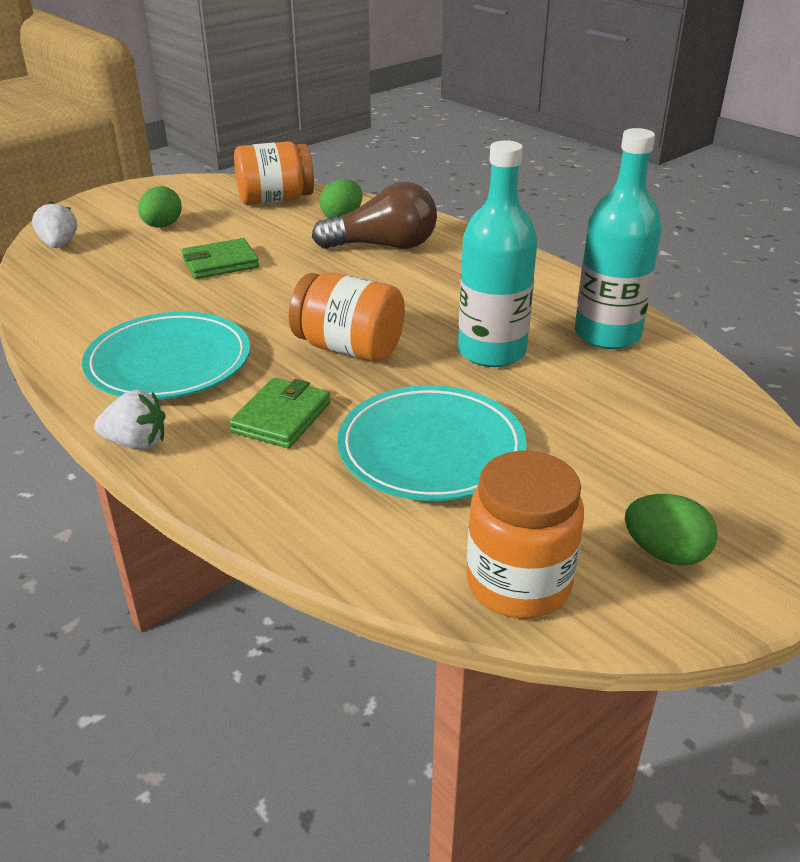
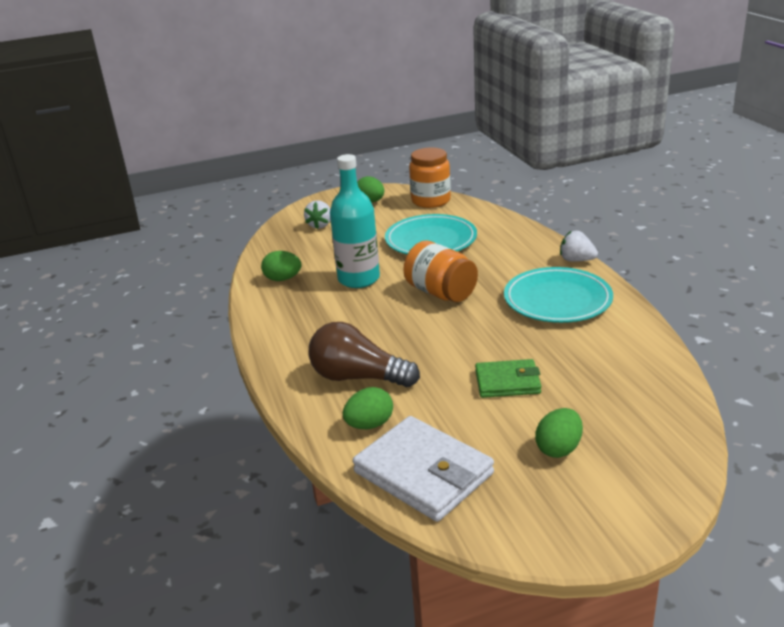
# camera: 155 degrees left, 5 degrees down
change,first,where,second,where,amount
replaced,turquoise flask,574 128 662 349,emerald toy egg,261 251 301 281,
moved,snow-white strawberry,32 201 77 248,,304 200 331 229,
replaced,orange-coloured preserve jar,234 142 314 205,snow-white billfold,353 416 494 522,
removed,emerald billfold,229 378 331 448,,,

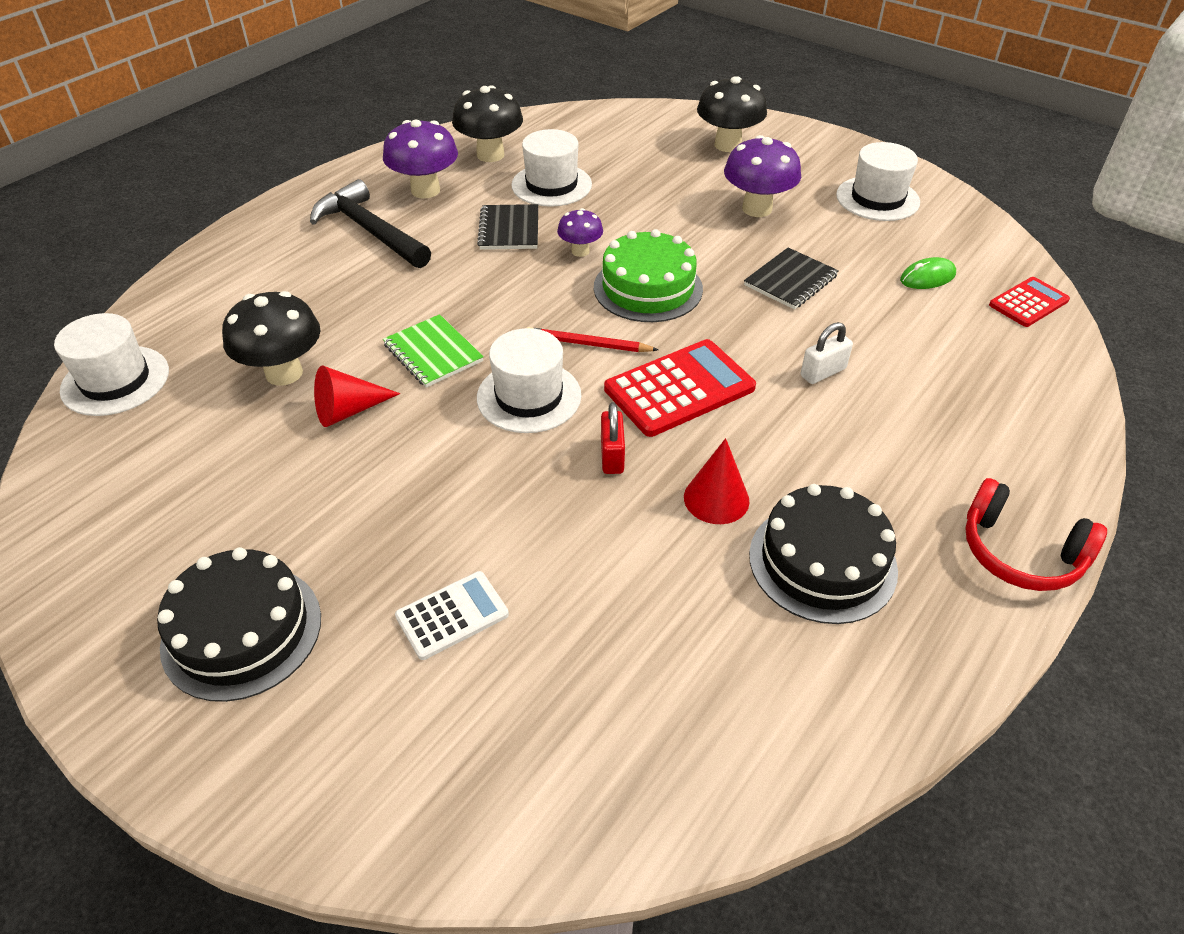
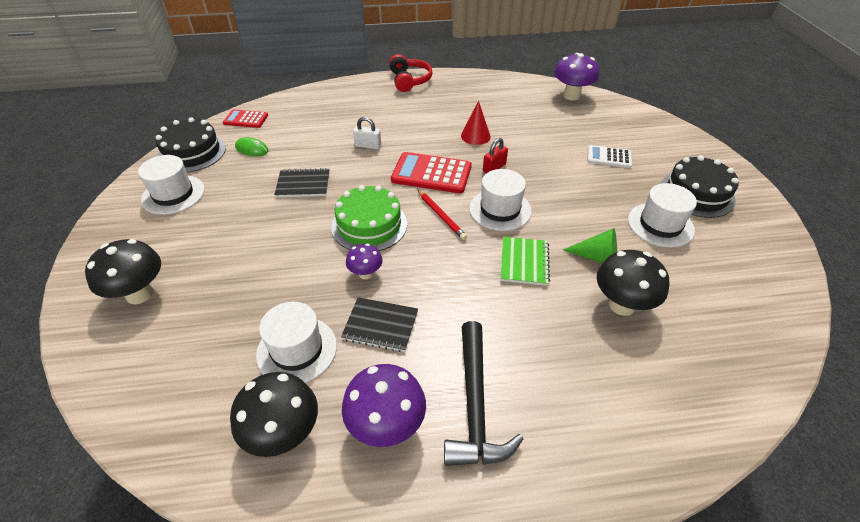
# camera: 135 degrees left, 0 degrees up
change,first,where,second,where,amount
moved,jet-black cake,749 484 898 624,,156 117 226 173,
turned,jet-black exercise book,477 204 538 250,,341 297 418 352,60 degrees clockwise
moved,royal purple toadstool,724 135 801 217,,554 53 599 100,
recoloured,red solid cone,314 366 400 427,emerald solid cone,563 228 617 263,
moved,snow-white hat,54 313 169 416,,628 183 697 248,

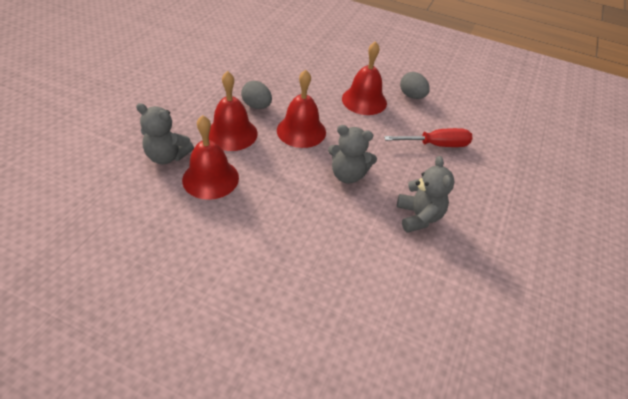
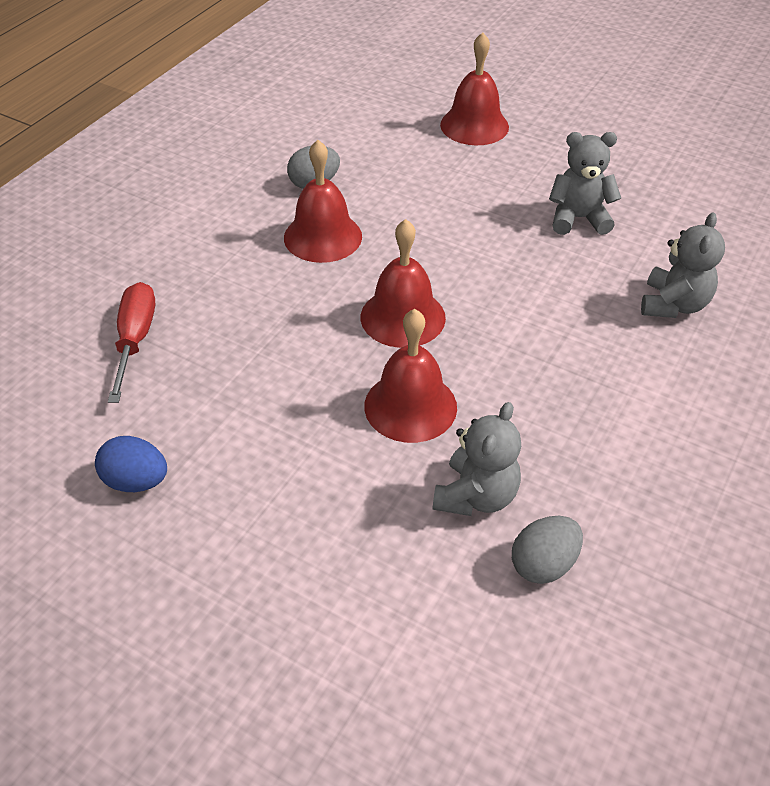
# camera: 80 degrees left, 0 degrees up
change,first,where,second,where,amount
added,,,cobalt toy egg,95 436 167 492,
moved,red hand screwdriver,384 128 473 147,,108 282 155 403,
moved,red bell,182 115 239 200,,440 32 509 145,
moved,gray toy egg,241 81 272 109,,512 516 583 584,
moved,gray teddy,328 125 377 184,,641 212 725 318,

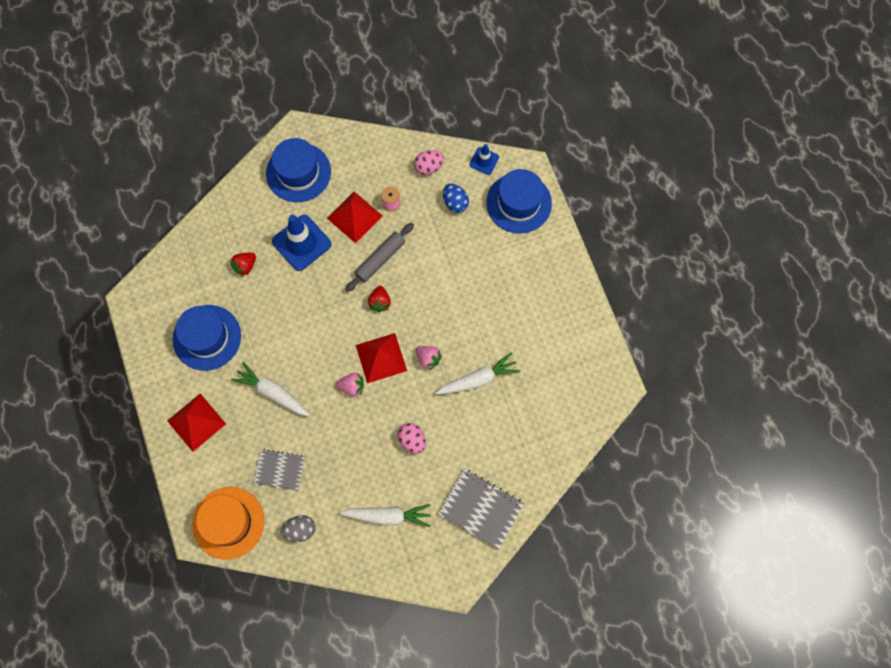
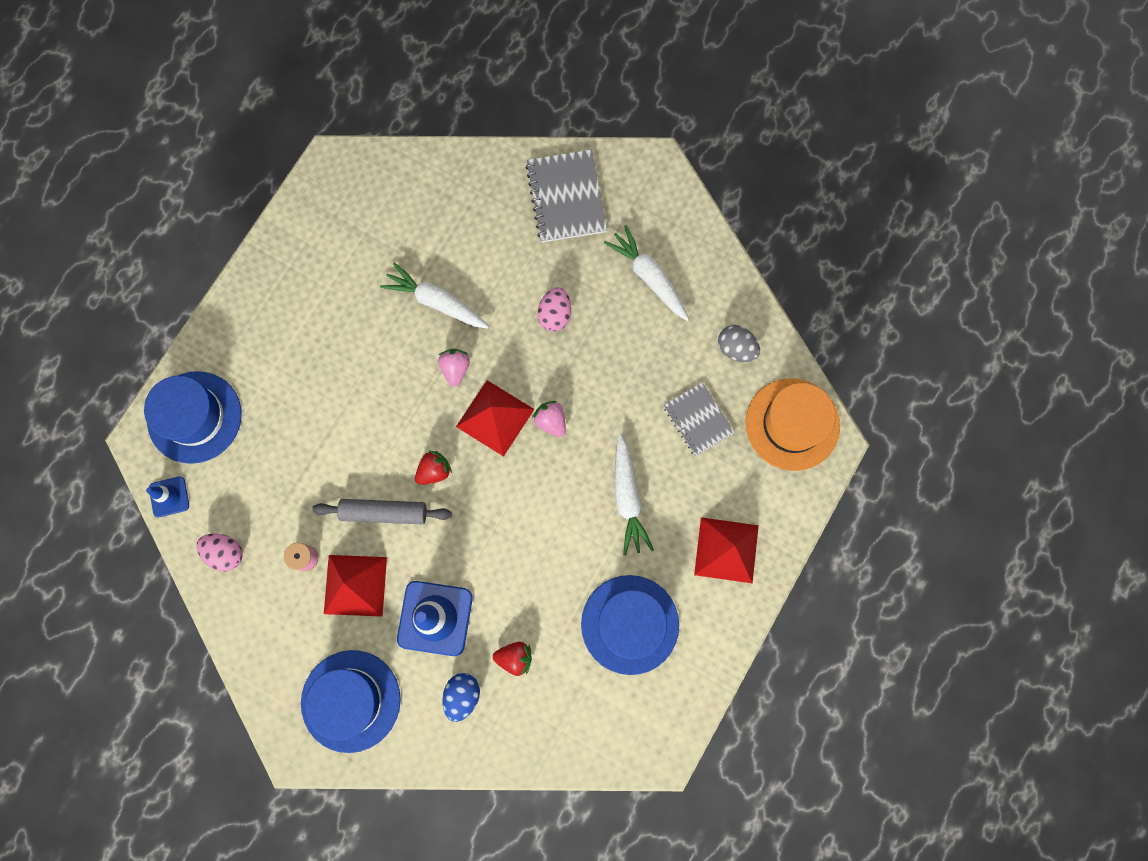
# camera: 130 degrees left, 5 degrees up
change,first,where,second,where,amount
moved,cobalt toy egg,443 184 469 213,,442 673 480 722,

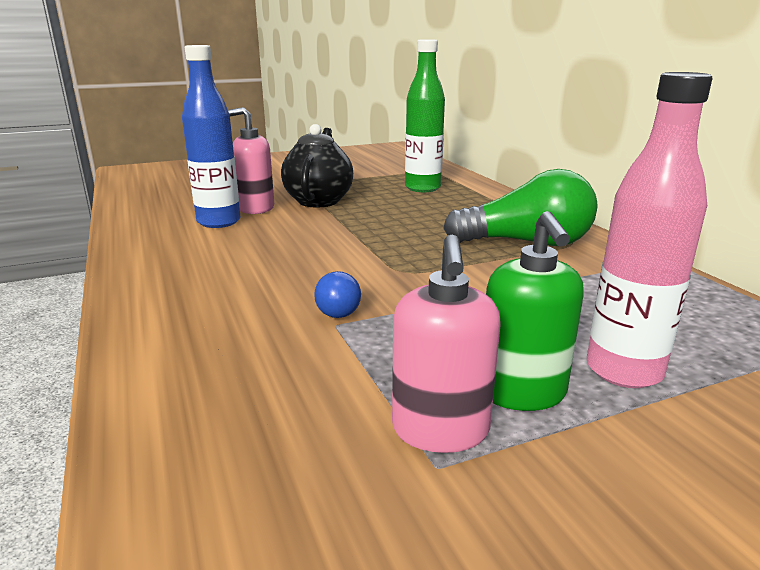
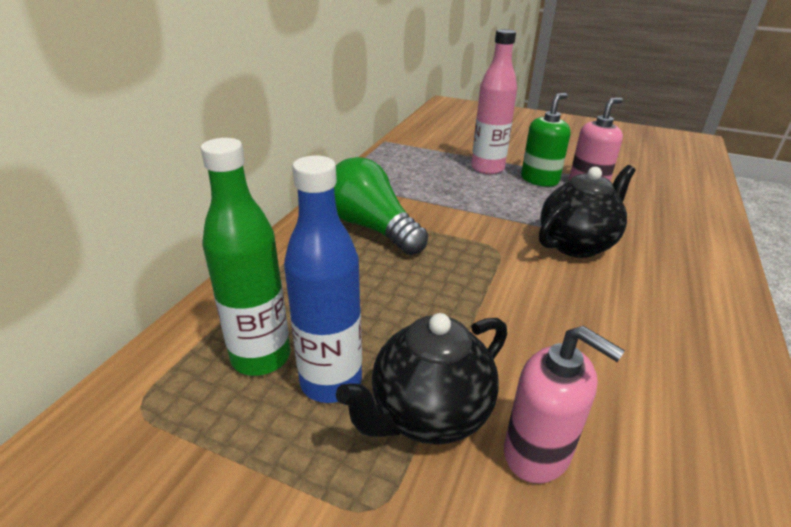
# camera: 135 degrees left, 10 degrees up
change,first,where,second,where,amount
moved,cobalt flask,182 45 240 228,,284 156 362 403,
replaced,cobalt lightbulb,314 271 361 318,jet-black teapot,539 165 636 258,

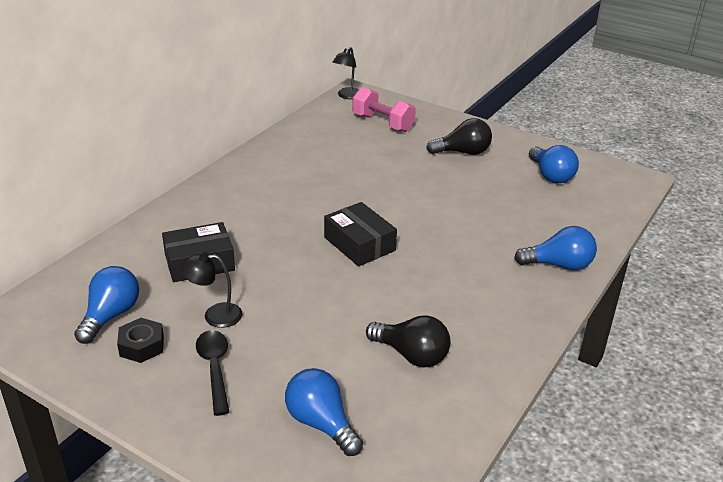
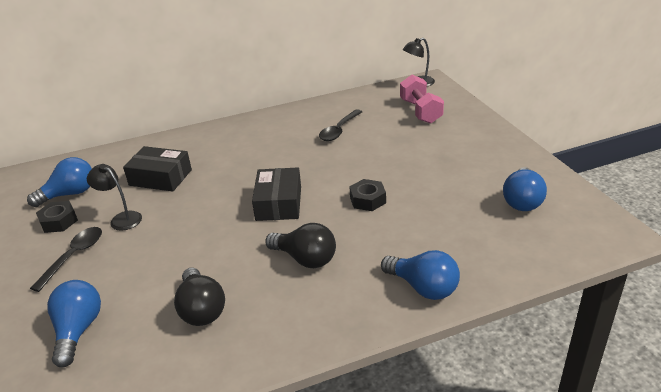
# camera: 40 degrees right, 0 degrees up
change,first,where,second,where,amount
moved,jet-black lightbulb,426 118 492 155,,265 223 336 268,
added,,,jet-black tablespoon,319 109 362 141,
added,,,jet-black hex nut,349 179 386 211,

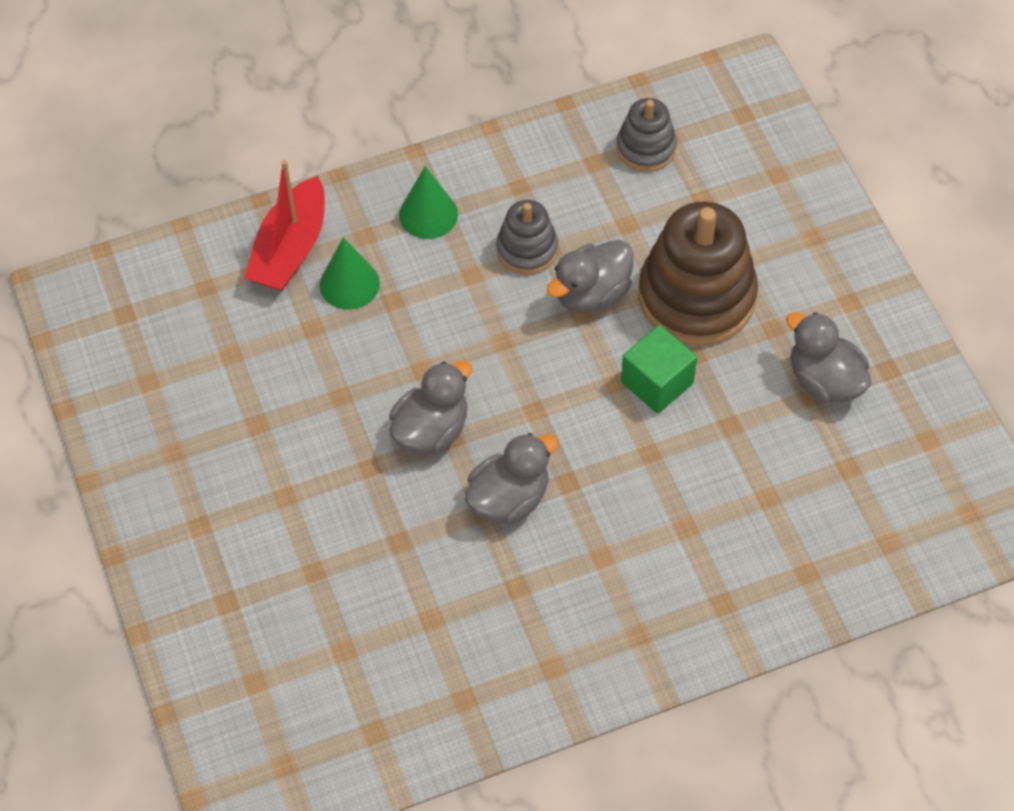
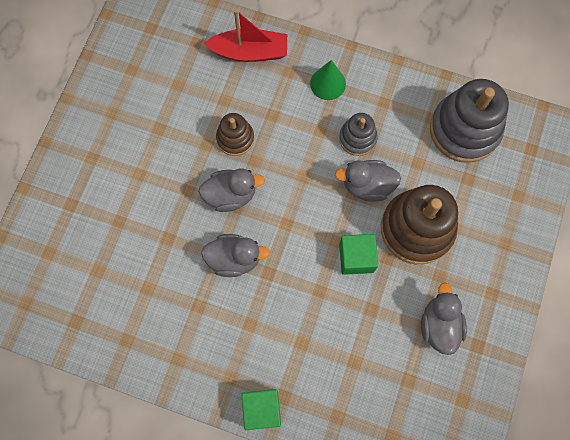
# camera: 40 degrees right, 15 degrees up
change,first,where,second,where,amount
turned,red toy boat,244 160 325 291,,203 9 287 62,150 degrees counterclockwise
added,,,dark brown stacking rings,216 113 254 156,
added,,,emerald solid cube,242 389 281 430,
resized,gray stacking rings,616 98 677 172,,430 79 509 163,x1.88
removed,emerald solid cone,320 237 380 310,,,

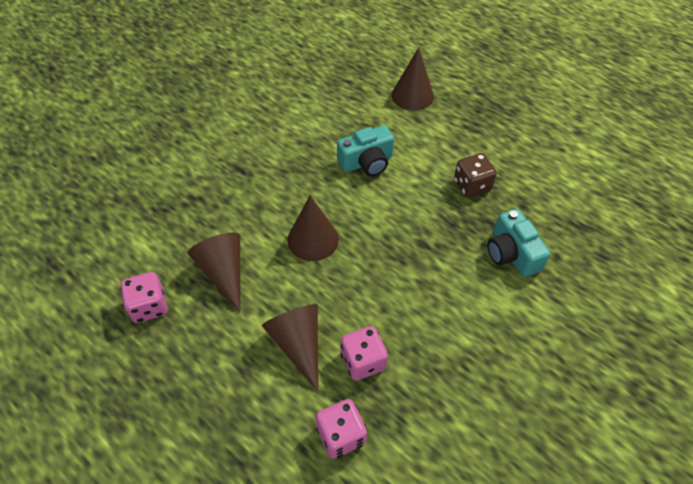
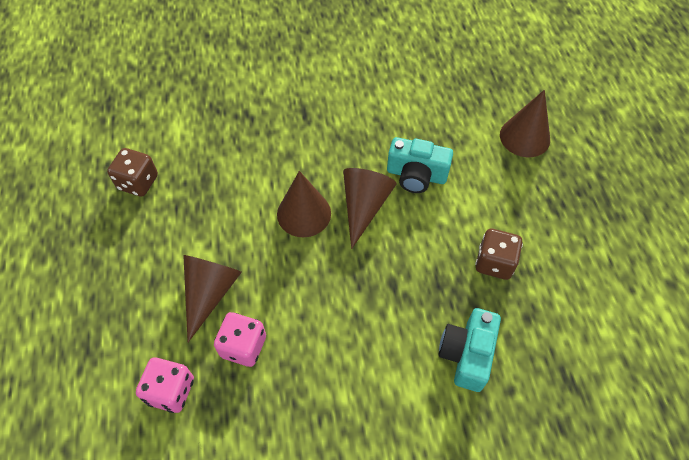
# camera: 40 degrees right, 5 degrees up
change,first,where,second,where,amount
recoloured,rose-pink game die,120 272 168 323,dark brown game die,107 148 158 197,
moved,dark brown solid cone,188 233 240 312,,343 168 396 249,

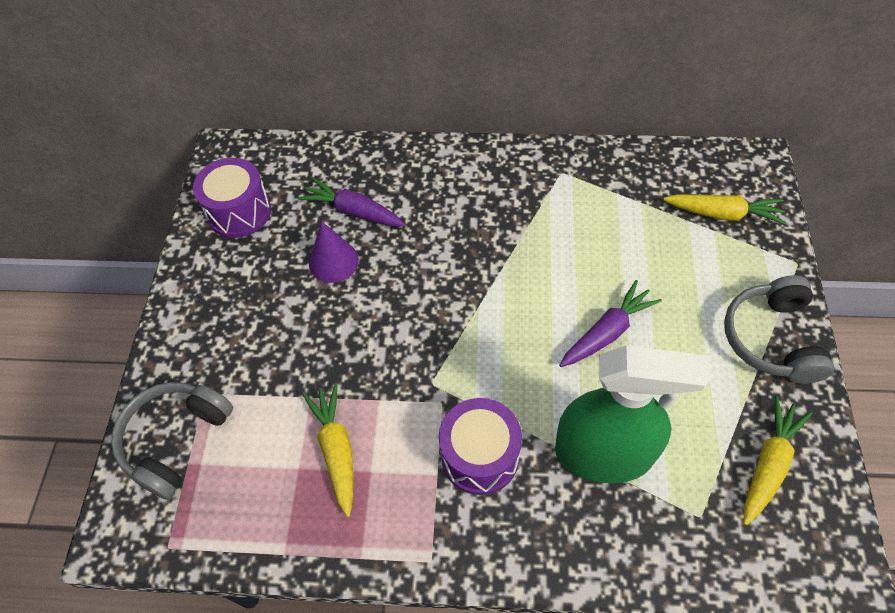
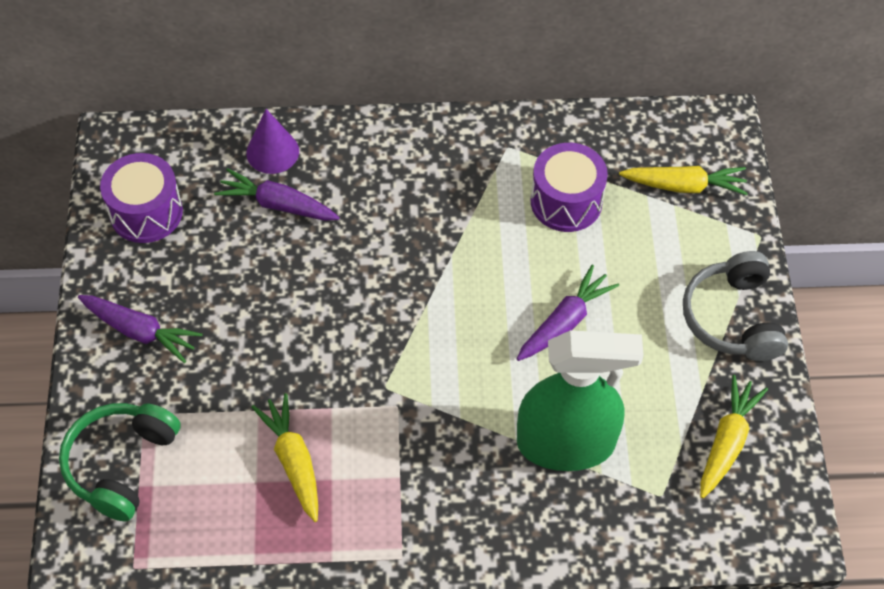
# camera: 10 degrees left, 0 degrees up
change,first,where,second,where,amount
recoloured,gray headset,111 382 233 500,emerald headset,59 403 181 522,
added,,,royal purple toy carrot,78 295 203 363,
moved,royal purple solid cone,309 221 359 283,,246 109 299 174,
moved,royal purple toy drum,439 398 522 495,,531 143 608 232,

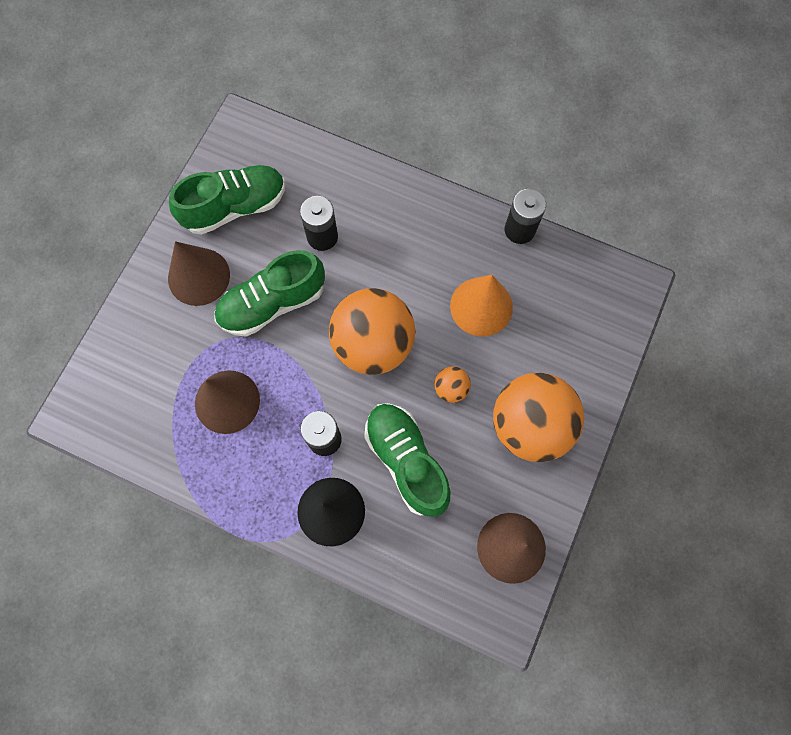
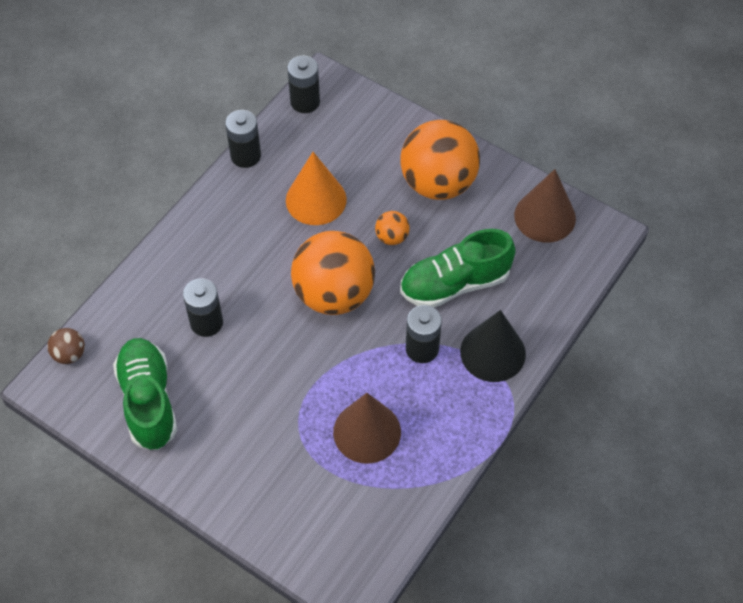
# camera: 80 degrees left, 15 degrees down
change,first,where,second,where,amount
added,,,dark brown sphere,47 328 85 364,
added,,,jet-black battery,287 55 320 113,
removed,dark brown solid cone,168 241 230 306,,,
removed,emerald lace-up shoe,215 250 325 337,,,

